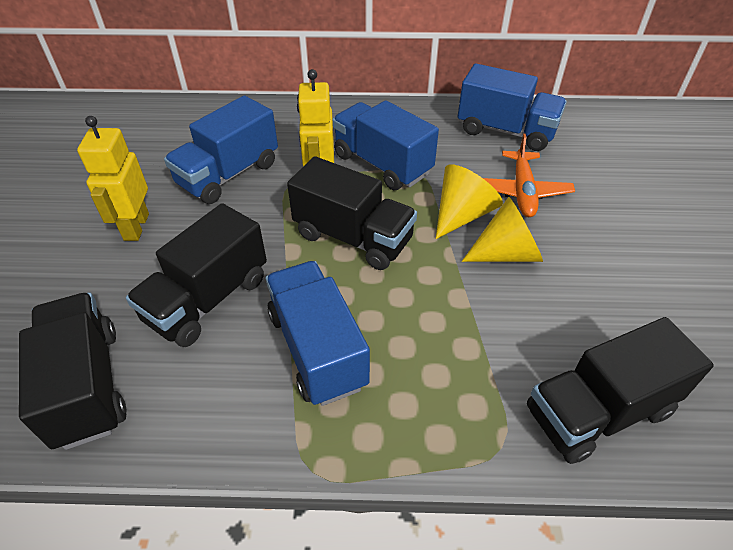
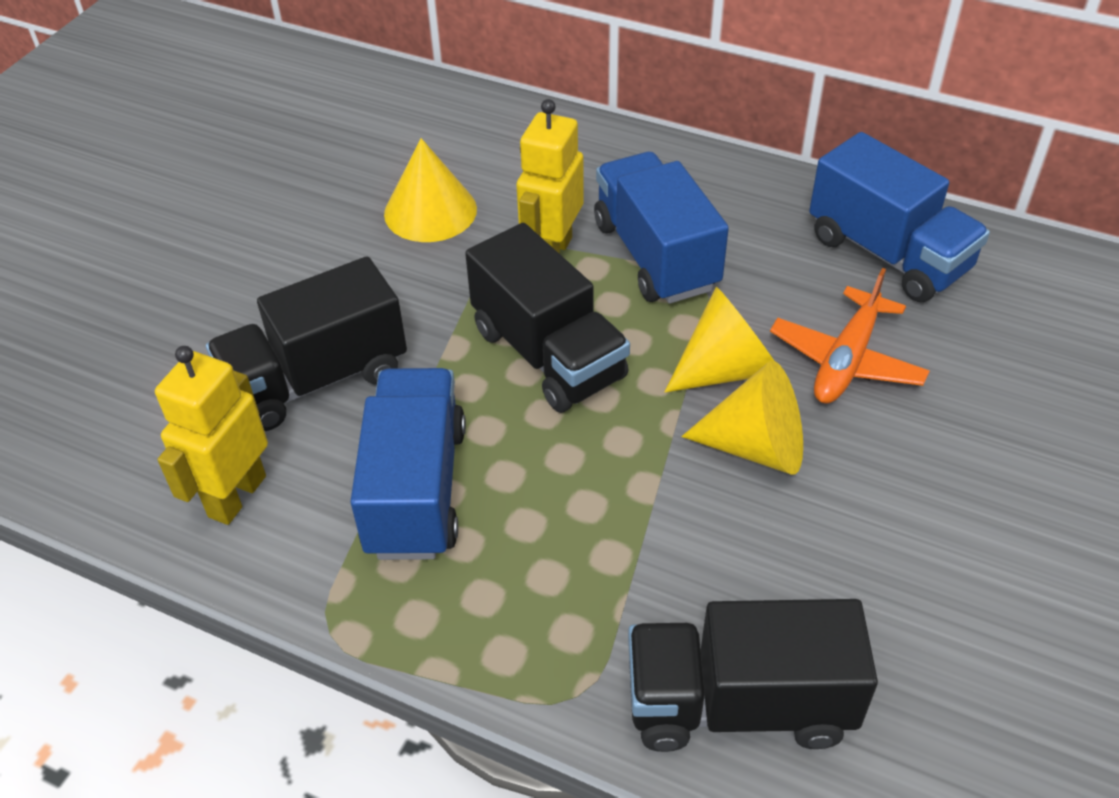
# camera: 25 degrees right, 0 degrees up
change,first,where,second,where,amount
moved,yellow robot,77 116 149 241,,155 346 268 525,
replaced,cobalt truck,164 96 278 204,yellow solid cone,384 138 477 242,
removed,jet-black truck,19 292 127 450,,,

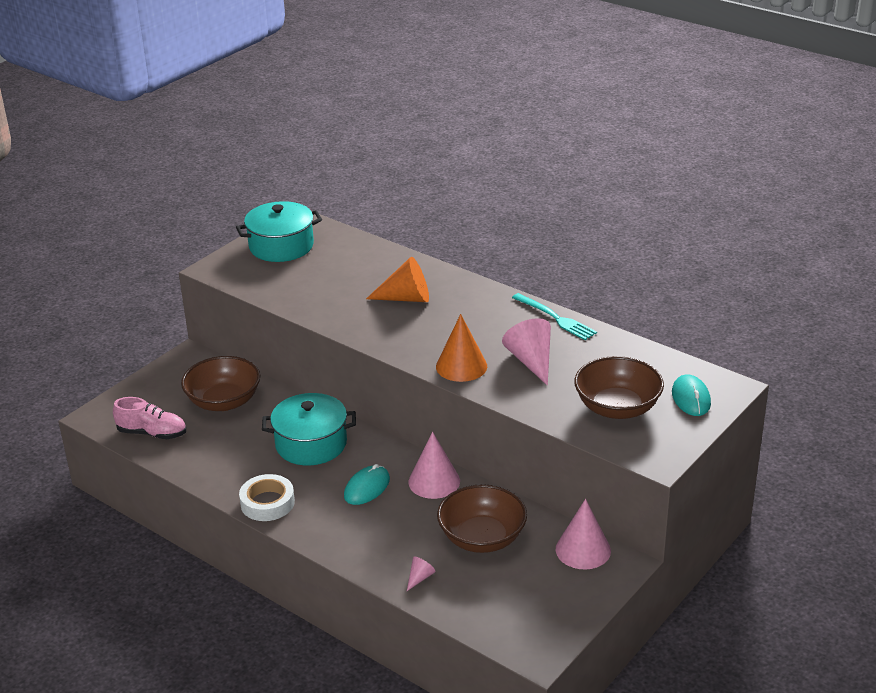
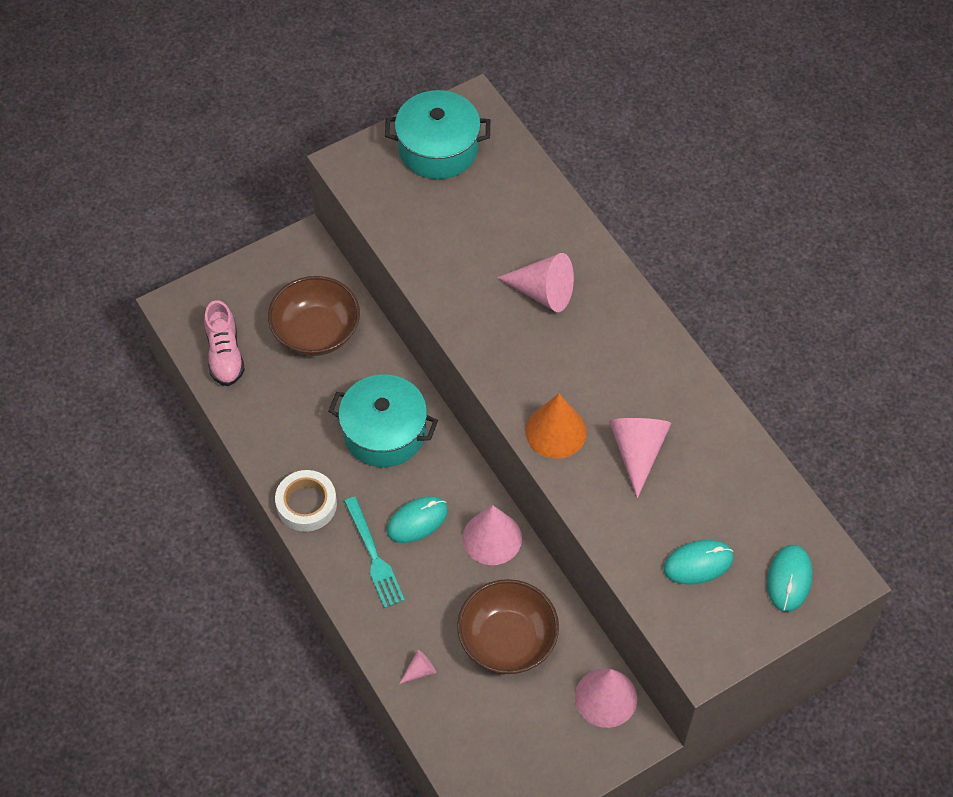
# camera: 20 degrees right, 25 degrees up
change,first,where,second,where,amount
turned,rose-pink lace-up shoe,113 397 186 439,,204 300 245 386,45 degrees clockwise
moved,turquoise dinner fork,512 293 597 340,,344 497 405 608,
recoloured,orange-coloured solid cone,366 257 429 302,rose-pink solid cone,497 253 574 312,
replaced,dark brown deep dish,574 356 664 419,turquoise computer mouse,663 540 734 585,

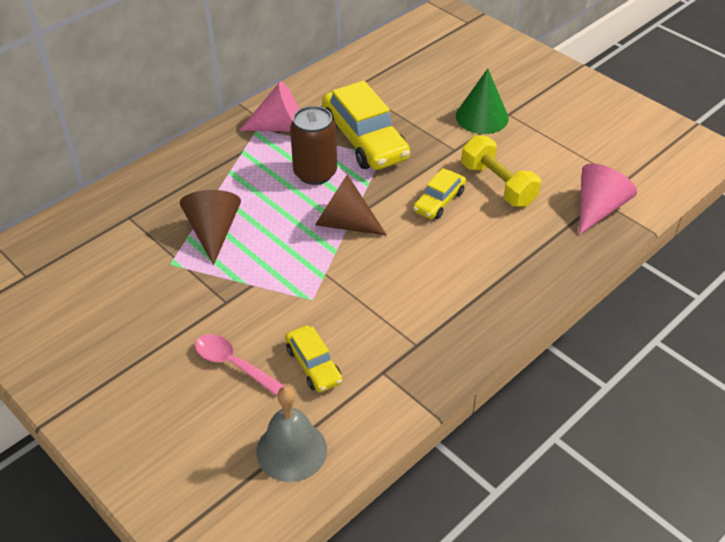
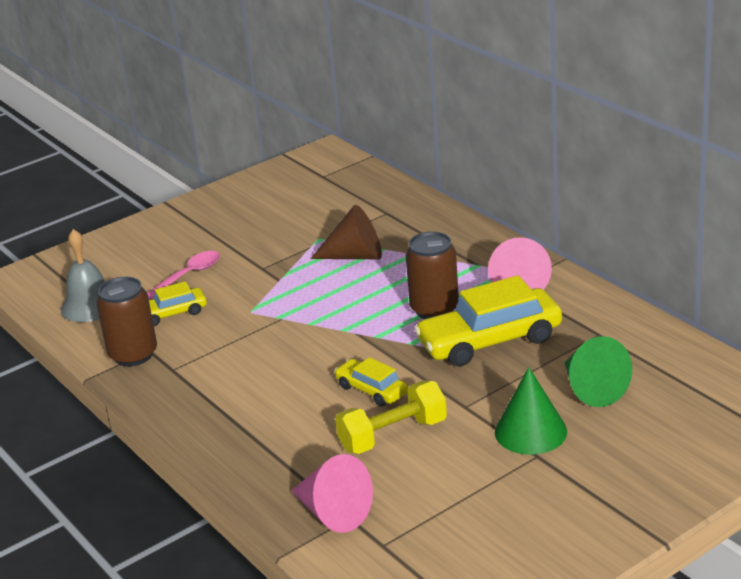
# camera: 100 degrees right, 15 degrees down
change,first,where,second,where,amount
added,,,dark brown tin,96 277 157 366,
added,,,emerald solid cone,565 336 632 407,
removed,dark brown solid cone,315 174 387 236,,,

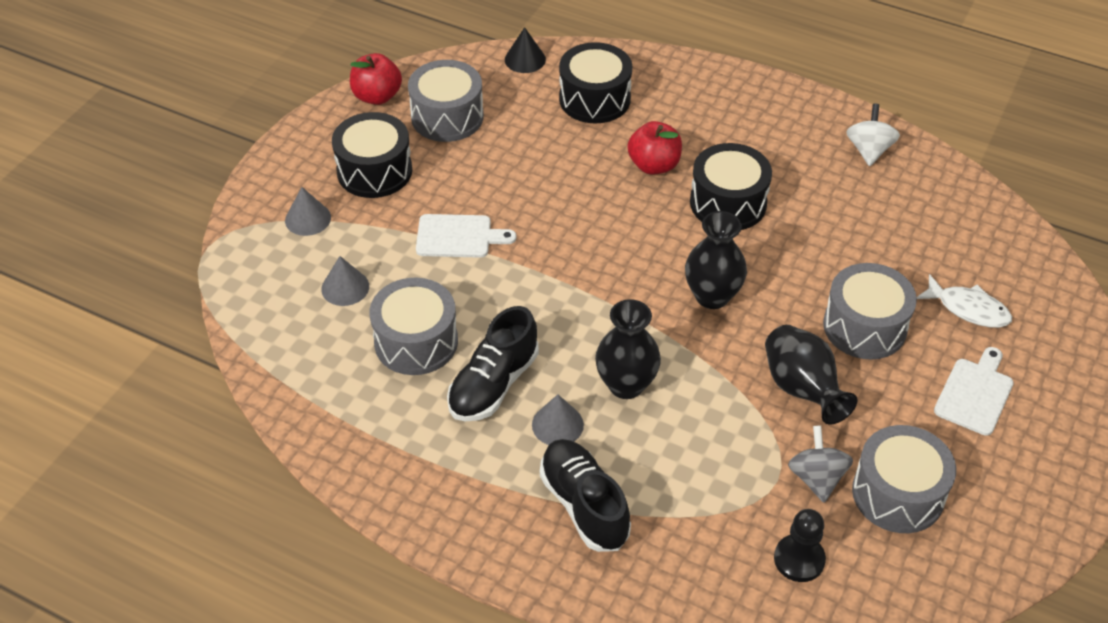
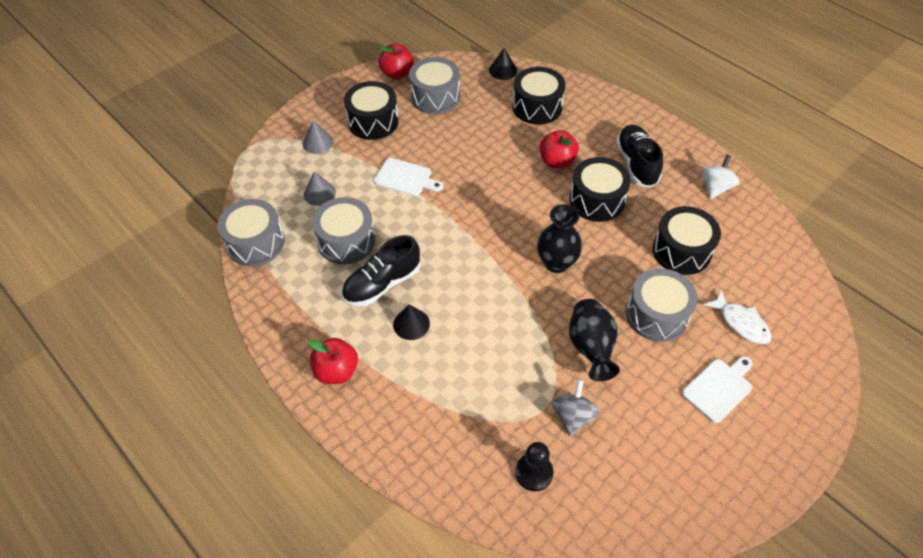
# camera: 20 degrees right, 5 degrees up
change,first,where,second,where,amount
moved,gray toy drum,852 425 956 533,,217 199 285 266,
added,,,red apple fruit,308 338 358 384,
recoloured,gray solid cone,532 394 584 445,jet-black solid cone,393 305 430 340,
moved,jet-black lace-up shoe,540 439 631 552,,616 125 663 188,
added,,,jet-black toy drum,652 206 721 275,
removed,jet-black tall vase,595 299 661 399,,,

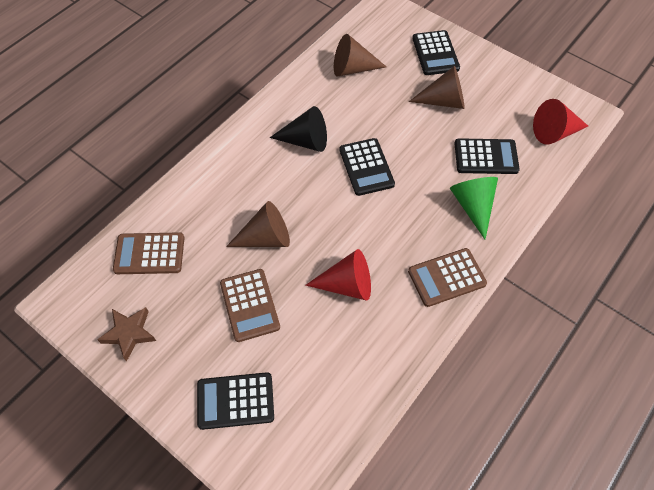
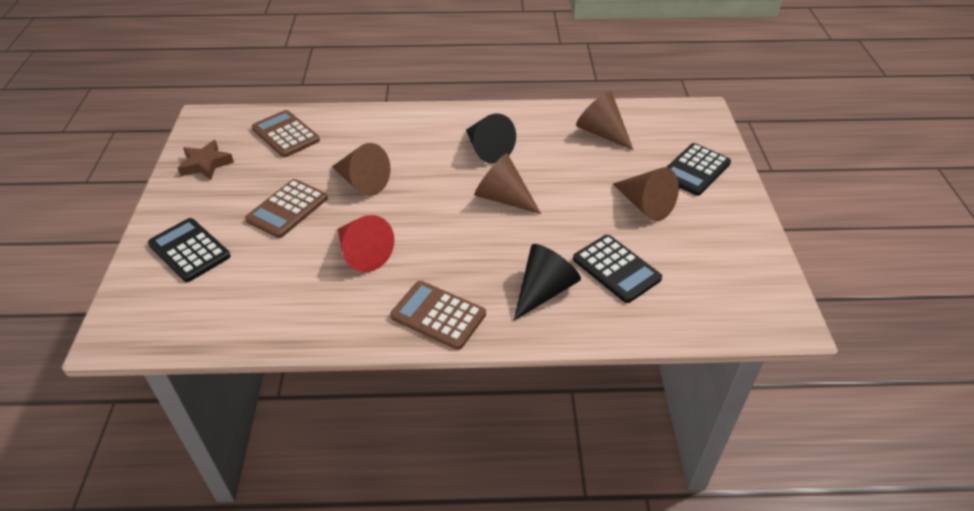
# camera: 50 degrees right, 15 degrees down
change,first,where,second,where,amount
replaced,jet-black calculator,340 138 395 196,dark brown solid cone,474 153 541 214,
recoloured,emerald solid cone,450 177 498 239,jet-black solid cone,514 244 581 320,
removed,red solid cone,533 99 588 145,,,

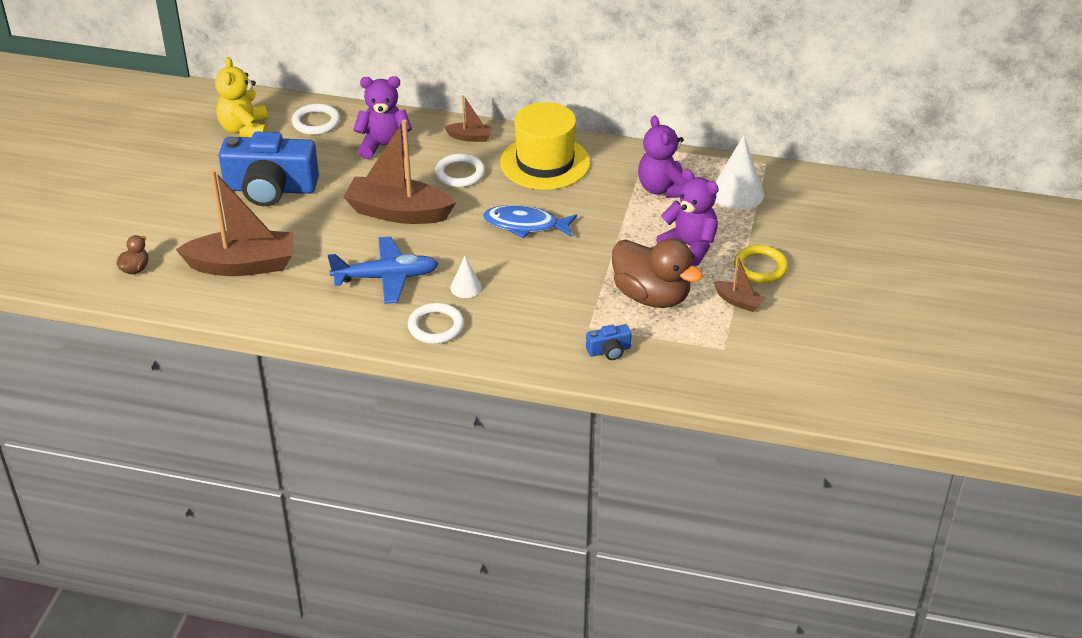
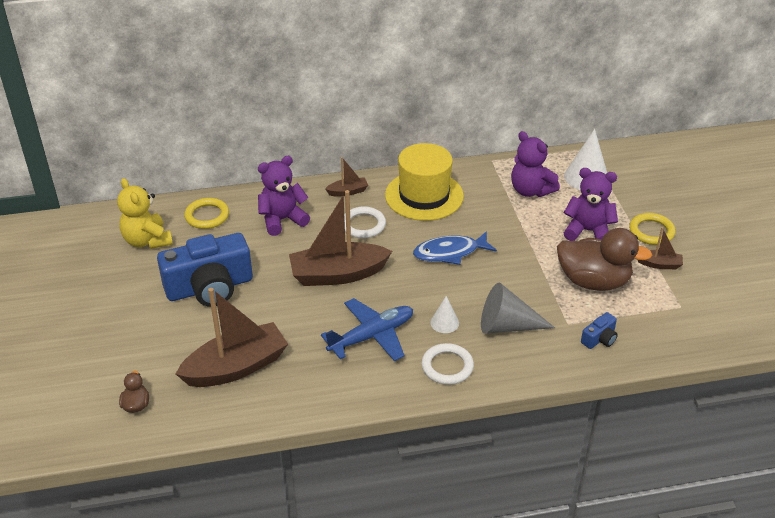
# camera: 25 degrees left, 0 degrees up
change,first,where,second,where,amount
recoloured,snow-white torus,292 104 340 135,yellow torus,184 198 229 229,
added,,,gray solid cone,481 283 555 334,

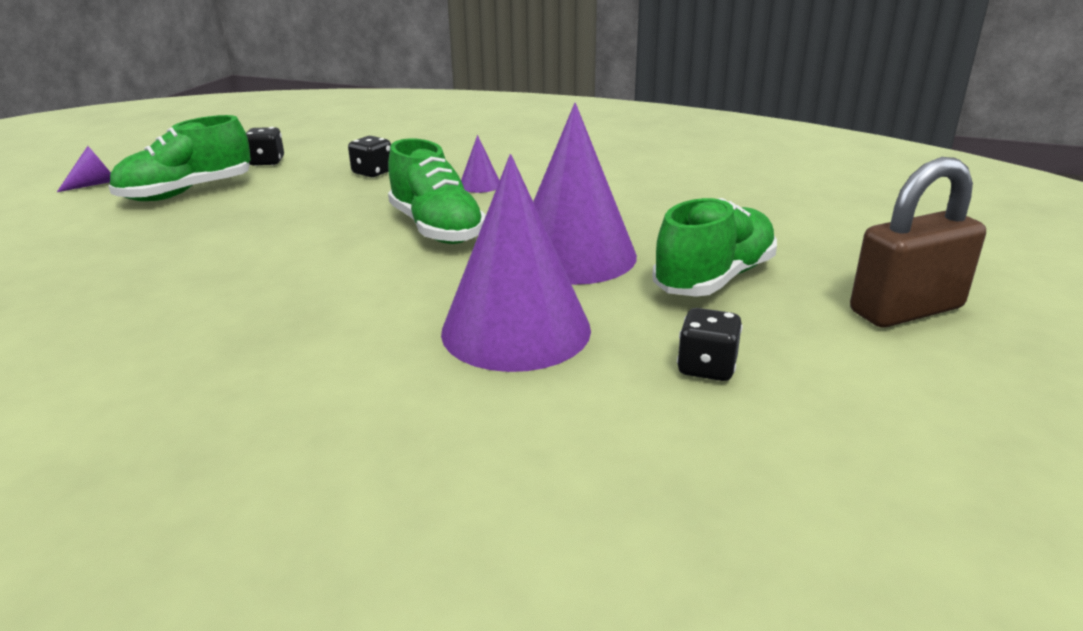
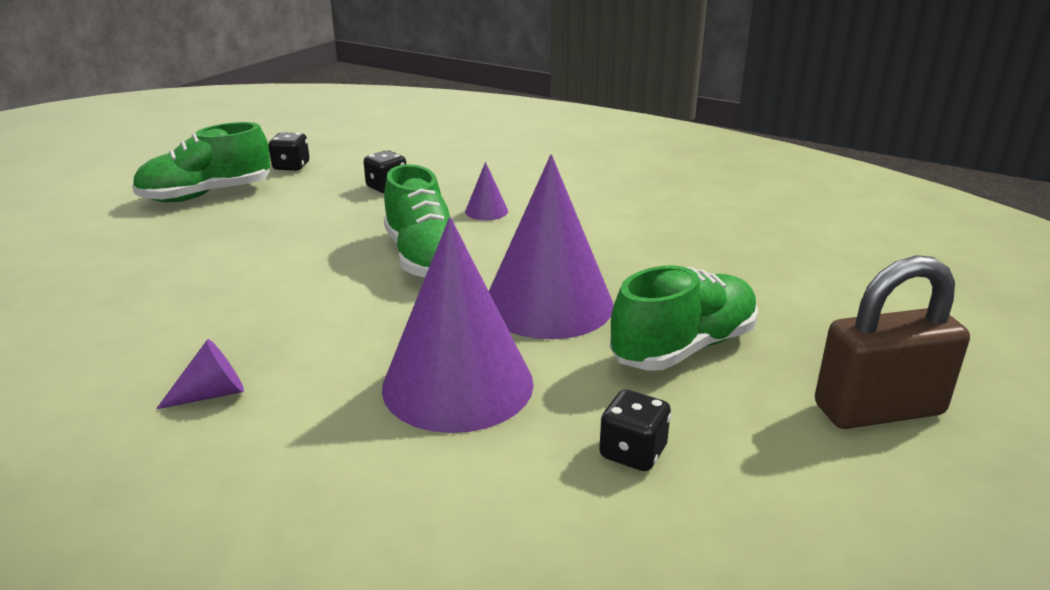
# camera: 10 degrees right, 0 degrees up
change,first,where,second,where,amount
moved,royal purple solid cone,57 146 111 192,,156 339 244 409,

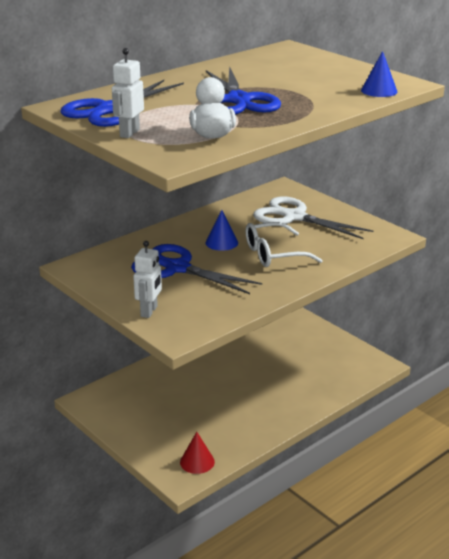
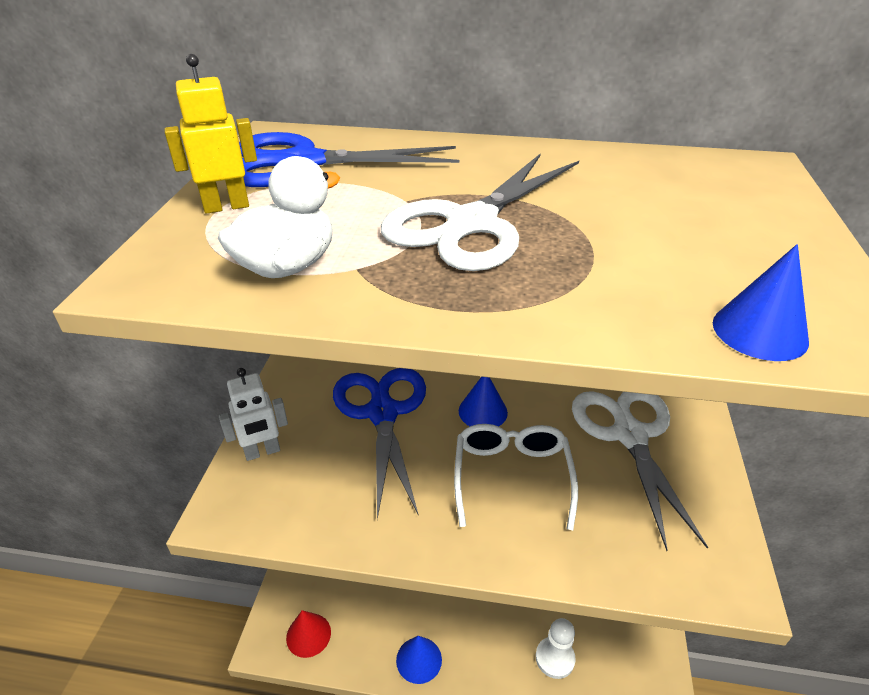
# camera: 50 degrees right, 10 degrees up
change,first,where,second,where,amount
recoloured,snow-white robot,112 48 144 138,yellow robot,164 54 257 214,
recoloured,cobalt pair of scissors,206 66 281 115,snow-white pair of scissors,381 153 579 271,
added,,,cobalt solid cone,396 636 442 684,
turned,snow-white eyeglasses,246 222 323 267,,454 424 578 530,60 degrees clockwise
added,,,snow-white game pawn,536 618 576 679,

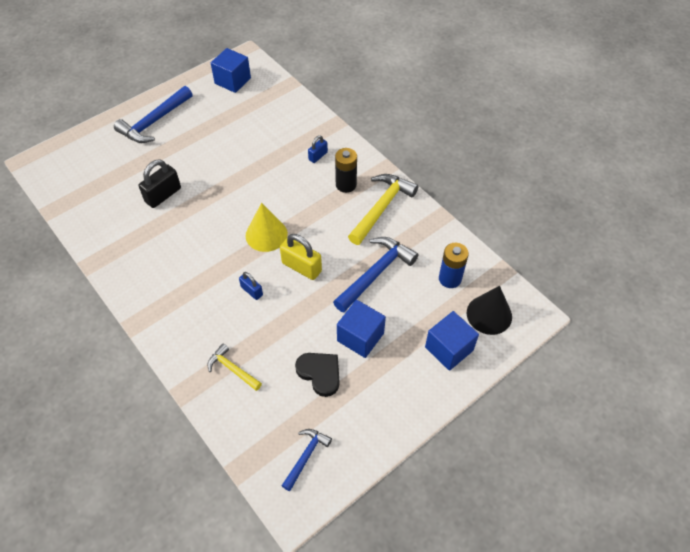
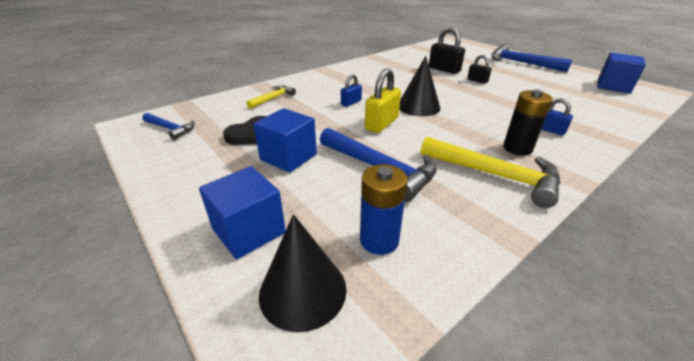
# camera: 90 degrees right, 20 degrees down
change,first,where,second,where,amount
recoloured,yellow solid cone,246 203 288 252,jet-black solid cone,399 56 440 116,
added,,,jet-black lock,467 55 492 84,

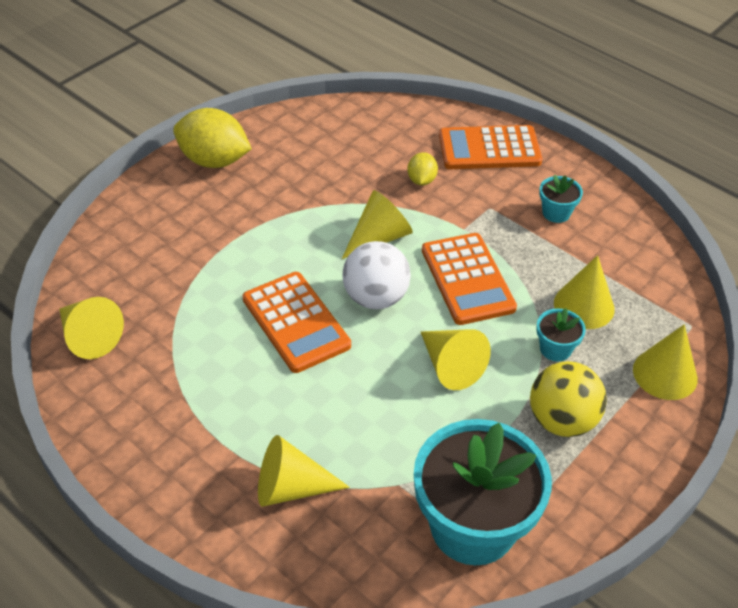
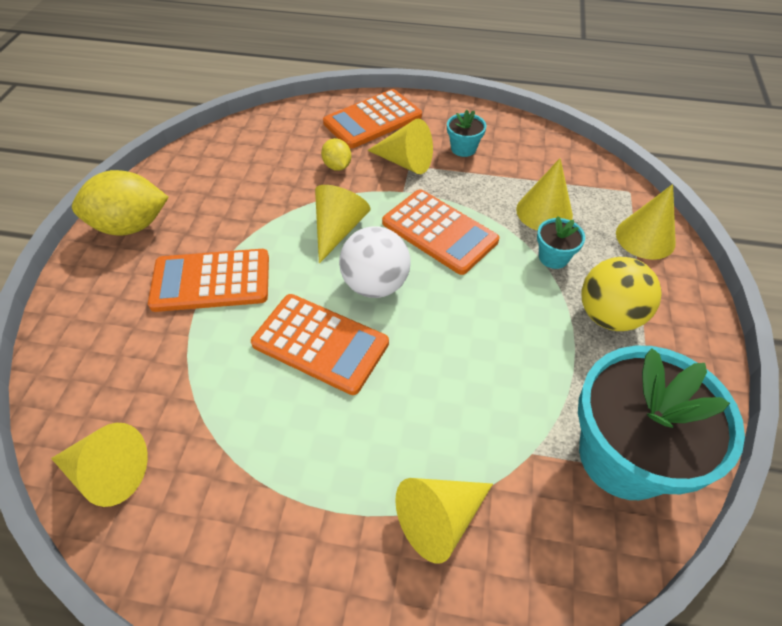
# camera: 30 degrees left, 5 degrees up
change,first,where,second,where,amount
added,,,orange-coloured calculator,148 249 269 312,
moved,yellow solid cone,421 329 491 390,,367 118 433 174,

